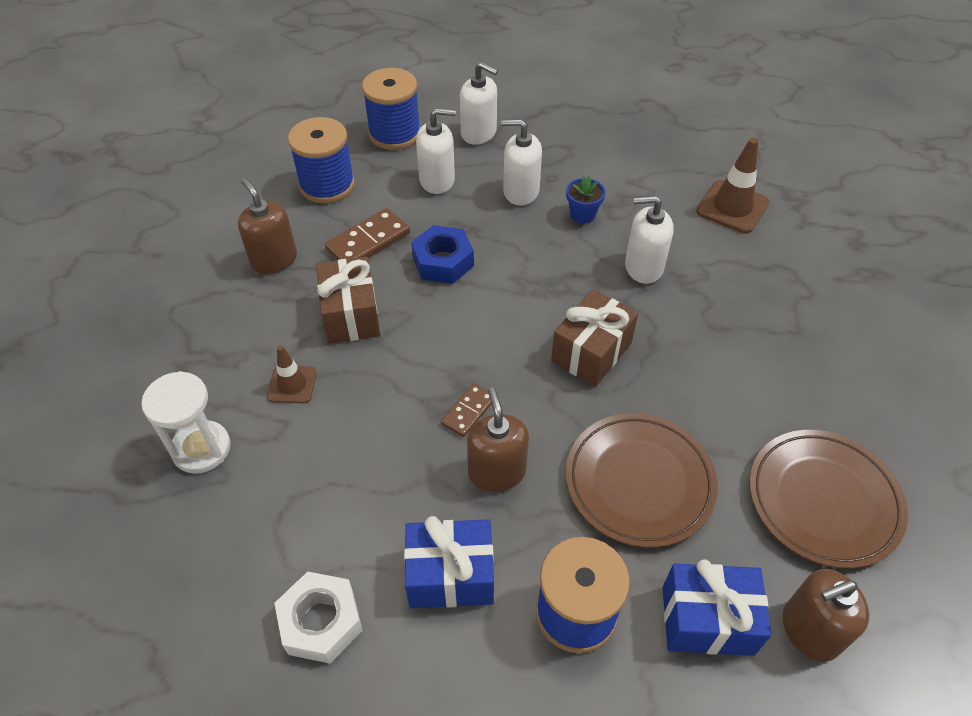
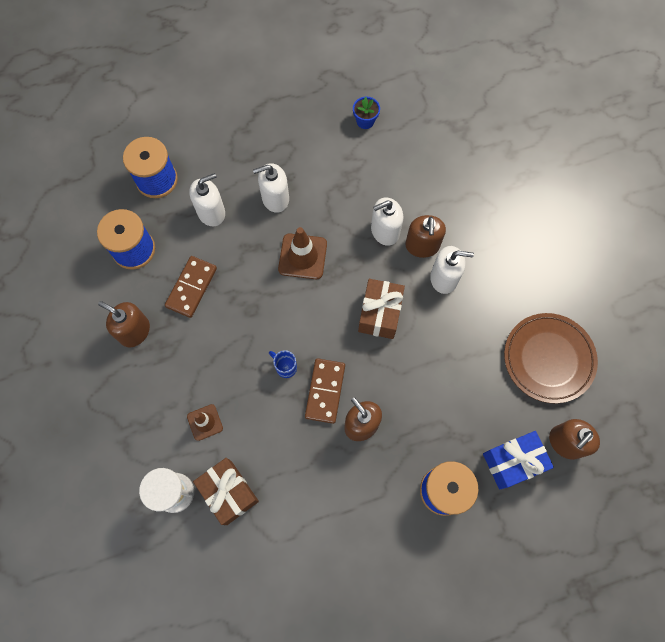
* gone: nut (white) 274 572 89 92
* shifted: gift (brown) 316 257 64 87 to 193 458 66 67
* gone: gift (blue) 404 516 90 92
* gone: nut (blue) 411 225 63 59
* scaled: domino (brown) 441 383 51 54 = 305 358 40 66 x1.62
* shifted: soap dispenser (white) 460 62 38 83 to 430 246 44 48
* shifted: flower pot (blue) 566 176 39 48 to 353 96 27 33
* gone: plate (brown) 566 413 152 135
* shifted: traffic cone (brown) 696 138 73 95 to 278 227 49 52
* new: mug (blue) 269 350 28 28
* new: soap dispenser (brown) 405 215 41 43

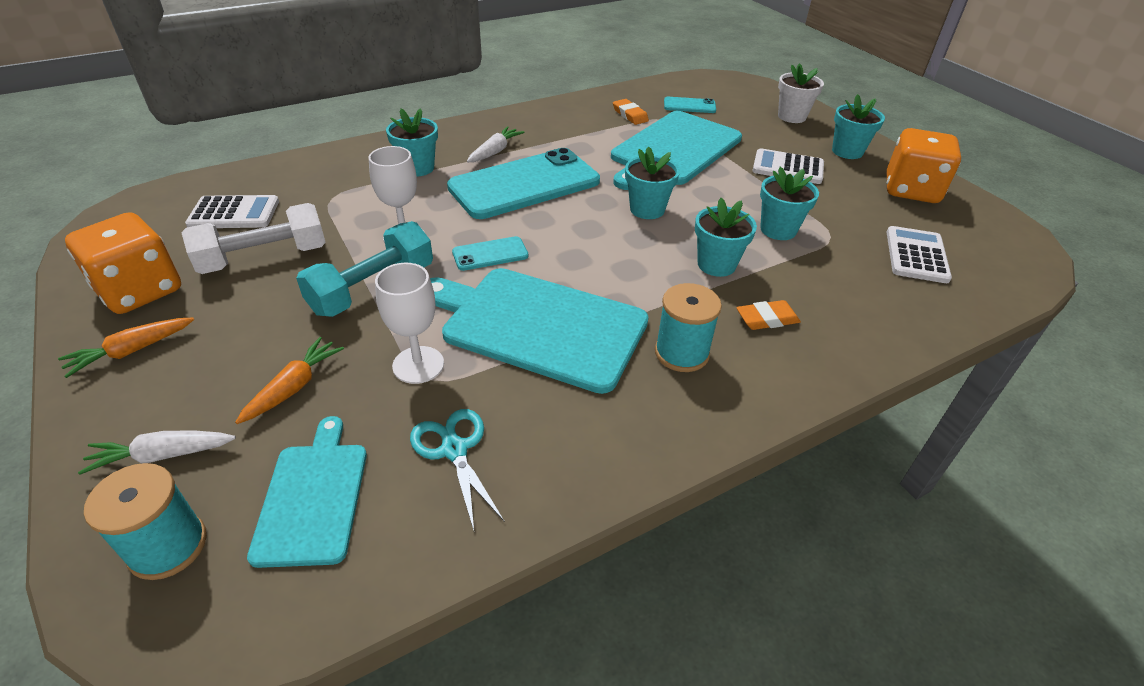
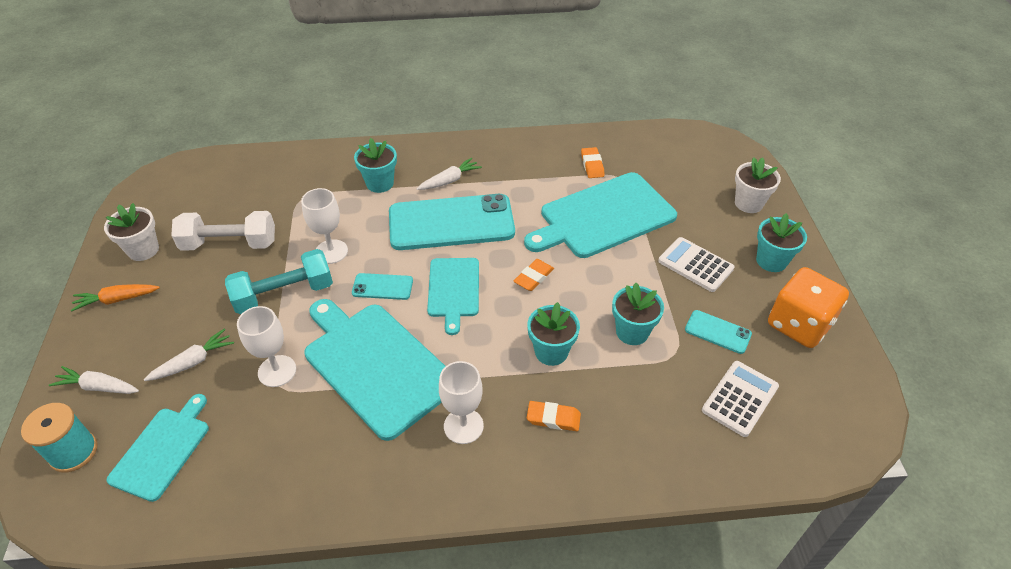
* swapped: dice (orange) 65 212 116 102 to flower pot (white) 104 203 55 58
* gone: calculator (white) 185 195 94 33
* repainted: carrot (orange) 235 337 109 87 to carrot (white) 144 329 90 52
* gone: scissors (turquoise) 410 409 95 121
* swapped: flower pot (turquoise) 625 146 55 73 to eraser (orange) 514 259 40 32
* swapped: spool (turquoise) 655 283 67 89 to goblet (white) 439 361 45 83
* shifted: phone (turquoise) 664 97 52 16 to 685 310 67 44
* new: cutting board (turquoise) 427 258 52 77

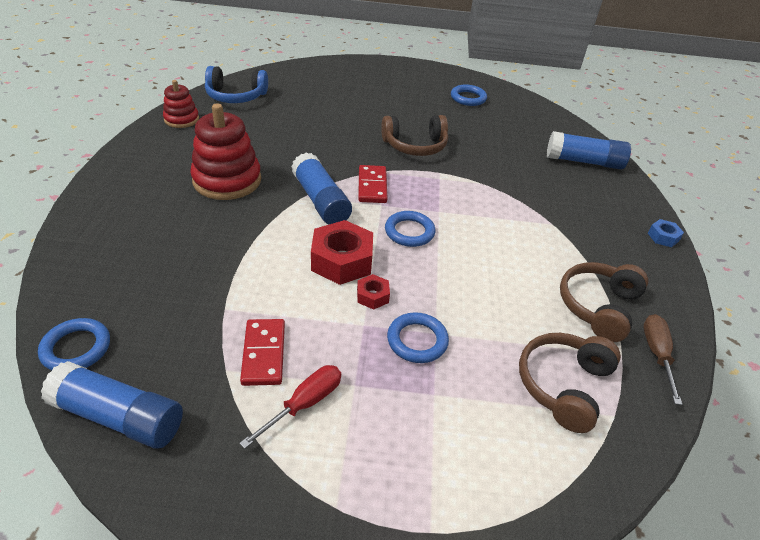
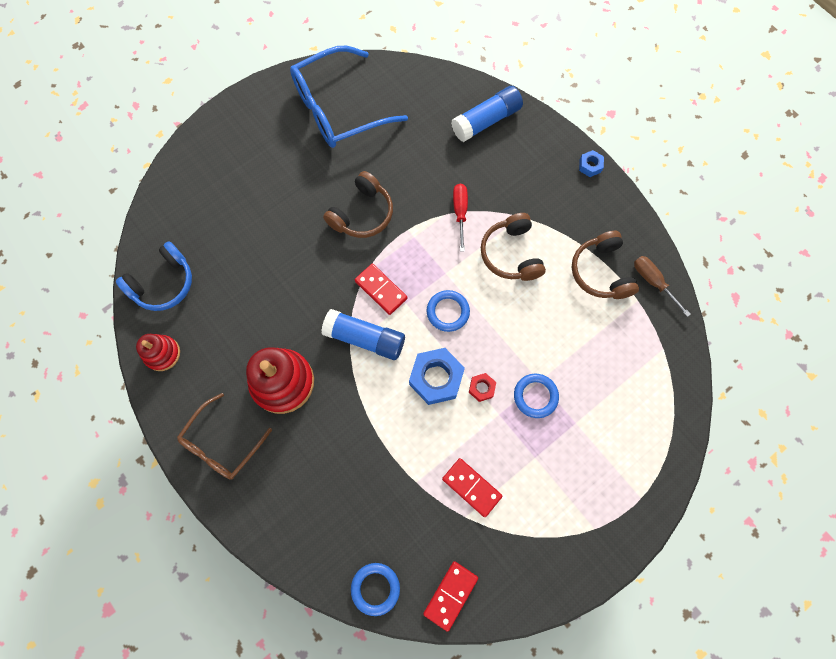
* swapped: glue stick (blue) 41 361 142 88 to domino (red) 423 561 55 71
* shifted: screwdriver (red) 240 365 101 84 to 453 184 15 67
* repainted: nut (red) 311 220 62 65 to nut (blue) 409 348 56 57
* swapped: ring (blue) 451 85 36 21 to glasses (blue) 290 46 118 102
* shifted: headphones (brown) 519 333 102 100 to 481 213 65 68
* new: glasses (brown) 177 393 95 87

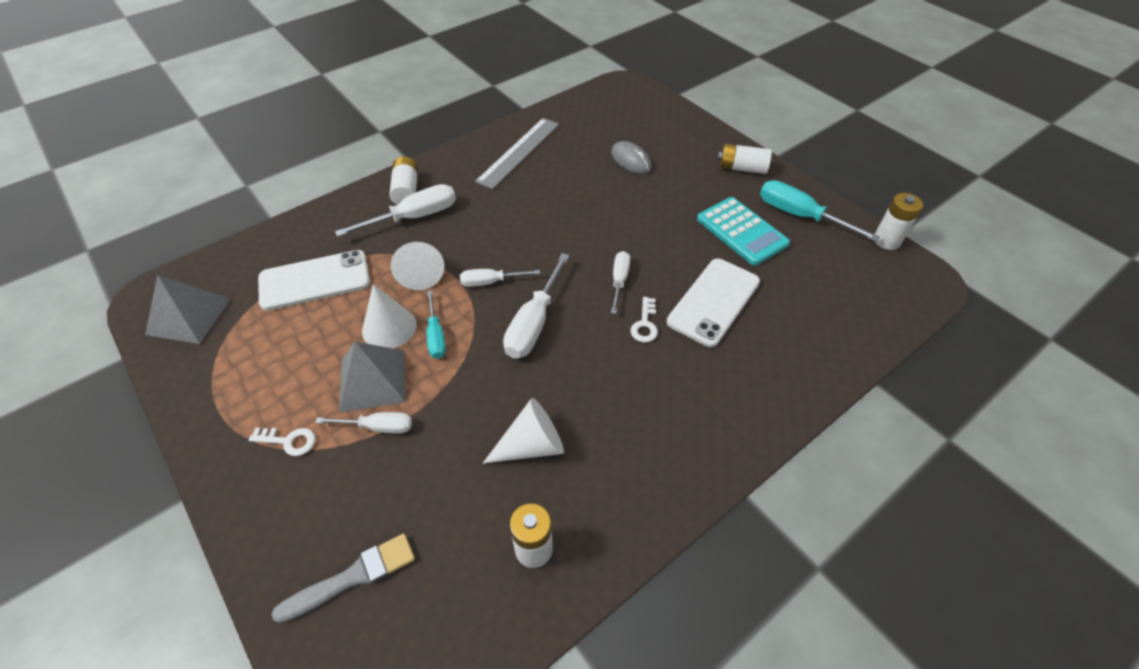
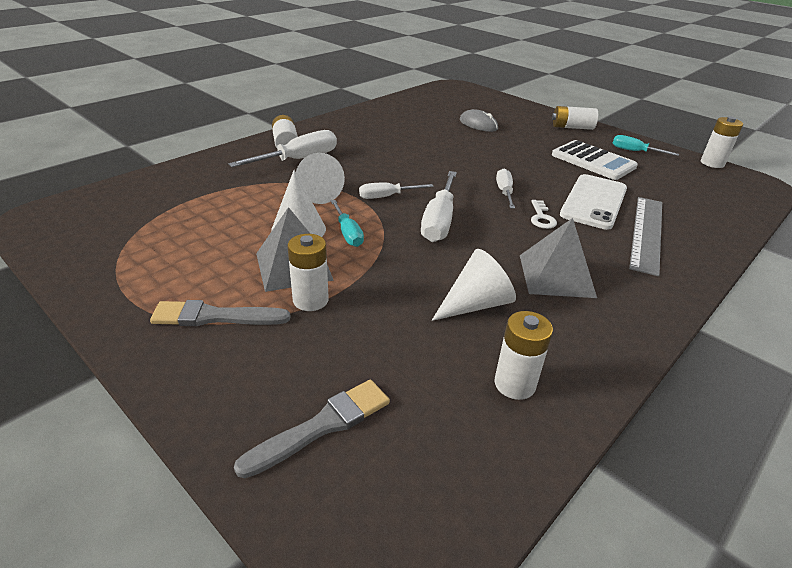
* shifted: pyramid (grey) 145 275 86 69 to 520 218 77 80
* swapped: key (white) 249 428 66 28 to brush (grey) 150 300 141 26
* gone: phone (white) 258 250 112 61
* swapped: screwdriver (white) 315 412 97 21 to battery (white) 287 234 42 77
* shifted: ruler (grey) 475 118 84 71 to 629 197 33 79
* repainted: calculator (turquoise) 697 197 93 69 to calculator (white) 552 140 86 40
* scaled: screwdriver (turquoise) 760 180 120 62 = 613 135 66 21 x0.60

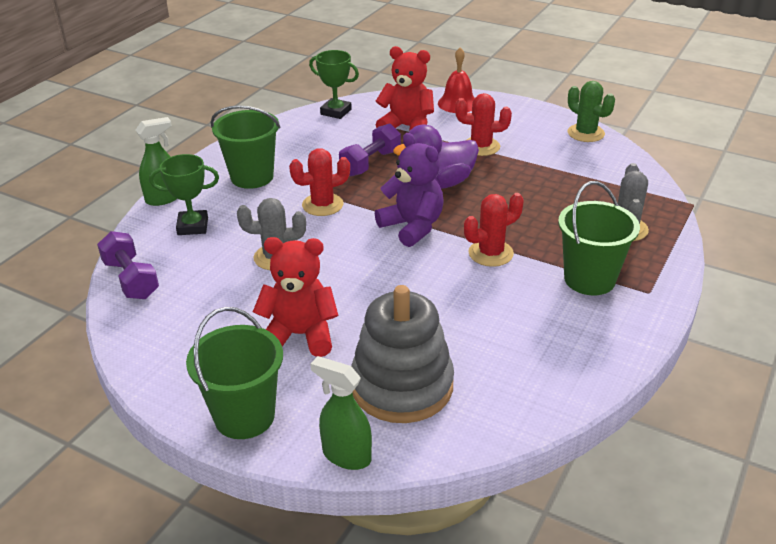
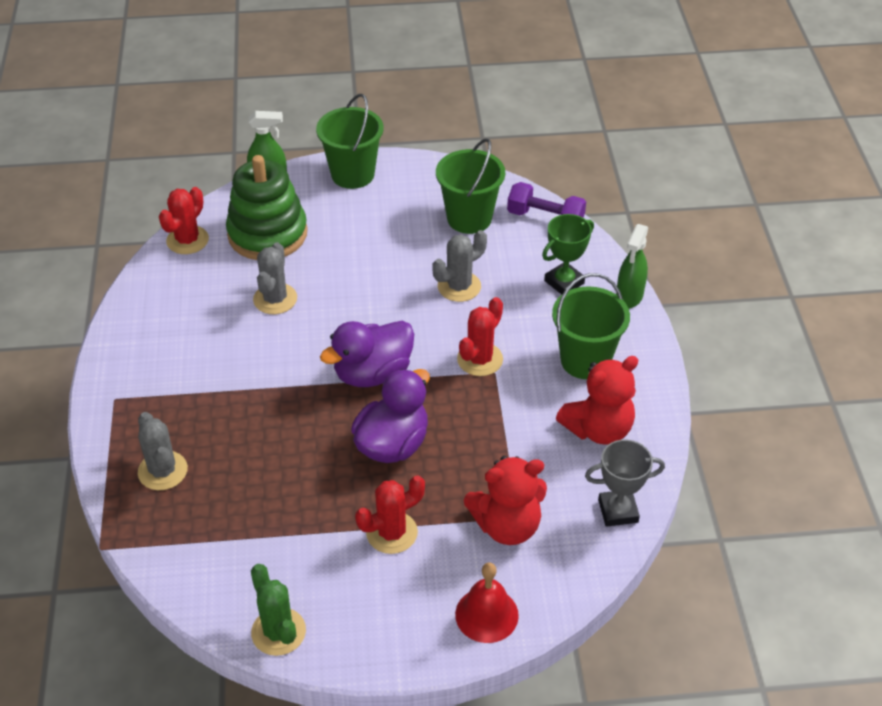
* shifted: teddy bear (red) 253 237 86 120 to 556 356 82 89
* repainted: trophy (green) 309 50 50 69 to trophy (grey) 585 439 80 88
* gone: dumbbell (purple) 339 123 62 53
* repainted: stacking toy (grey) 351 285 103 138 to stacking toy (green) 226 155 82 105
* swapped: teddy bear (purple) 375 133 68 114 to duck (purple) 320 321 94 66
* shifted: cactus (red) 464 193 60 74 to 159 187 50 67
* shifted: bucket (green) 558 181 82 114 to 436 138 69 96
* rotated: cactus (green) 567 81 48 61 = 251 564 55 92 45 degrees clockwise
* new: cactus (grey) 253 242 44 72

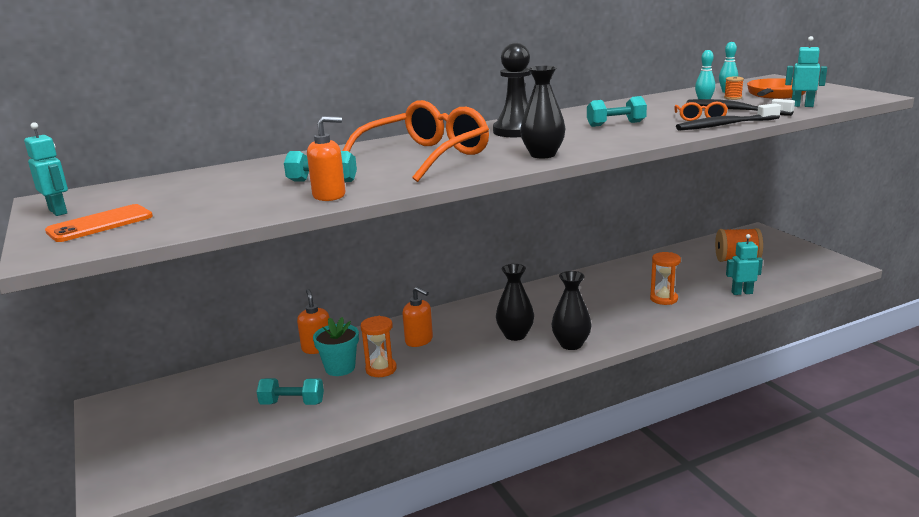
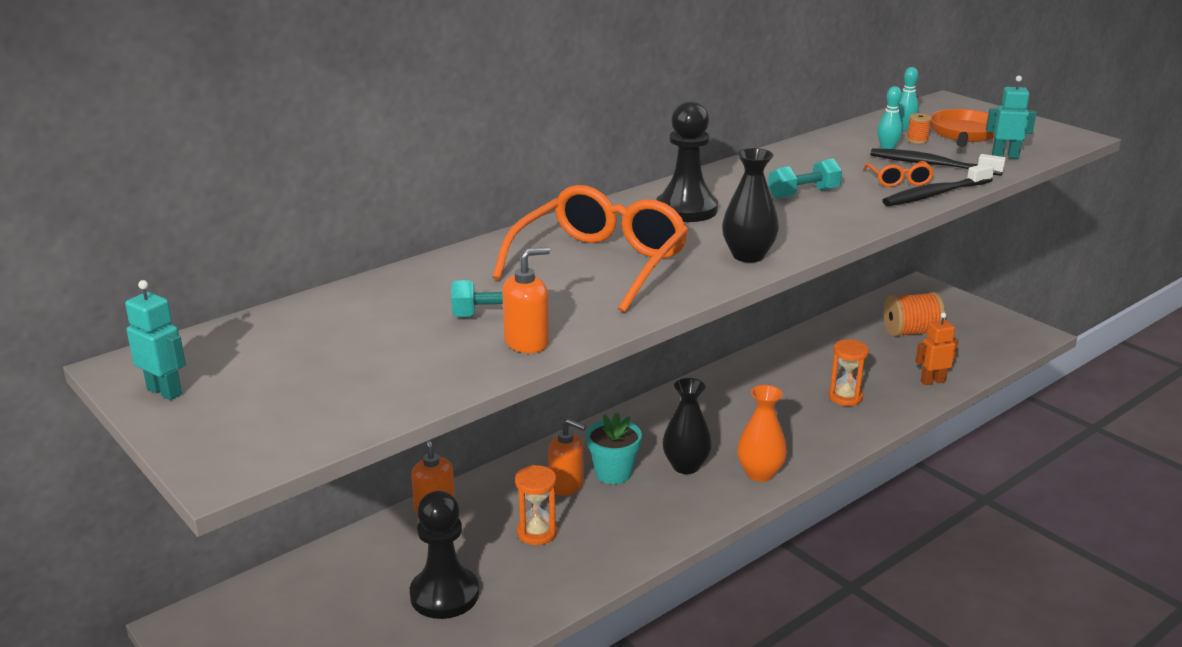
* gone: phone (orange) 45 204 108 38
* swapped: dumbbell (turquoise) 257 378 67 27 to pawn (black) 410 491 69 128
* shifted: flower pot (turquoise) 313 317 46 59 to 586 412 56 72
* repainted: vase (black) 551 271 40 79 to vase (orange) 737 385 50 97
* repainted: robot (turquoise) 726 234 37 61 to robot (orange) 915 312 43 73

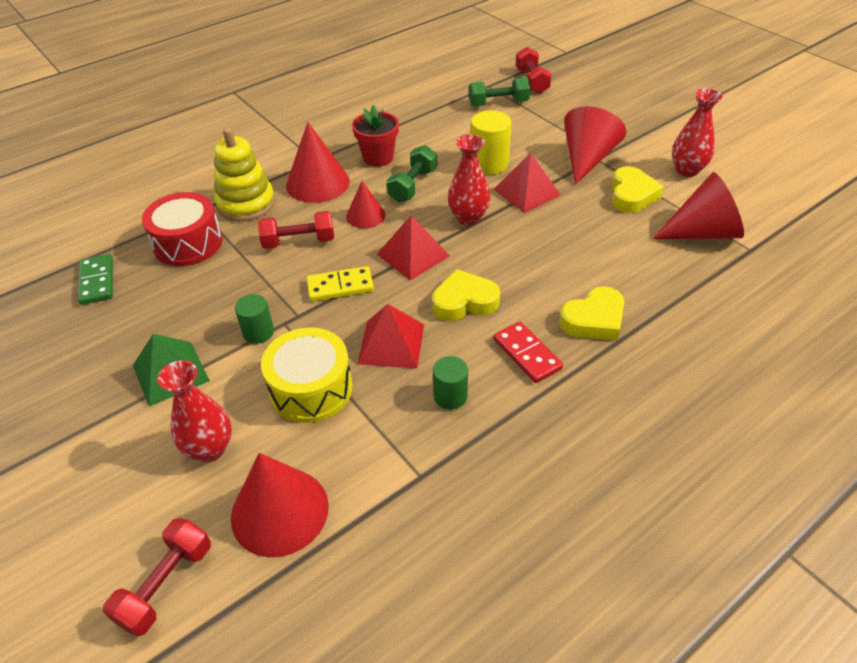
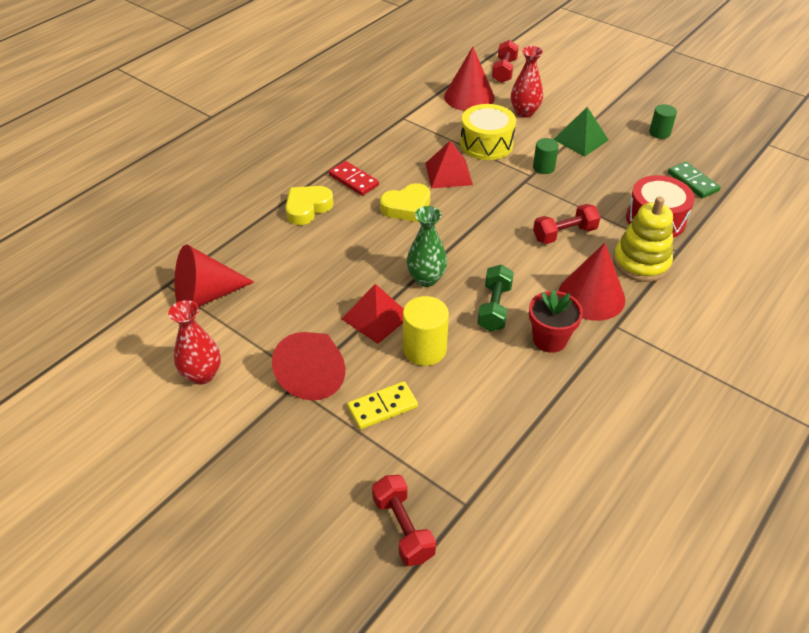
* shifted: domino (yellow) 306 266 68 36 to 347 381 71 48
* gone: cone (red) 346 181 39 47
* gone: pyramid (red) 377 215 73 65
* shifted: cylinder (green) 433 356 35 54 to 649 104 28 35
* repainted: vase (red) 448 134 42 91 to vase (green) 407 206 40 81
* gone: dumbbell (green) 469 77 61 30
* gone: heart (yellow) 612 166 52 47

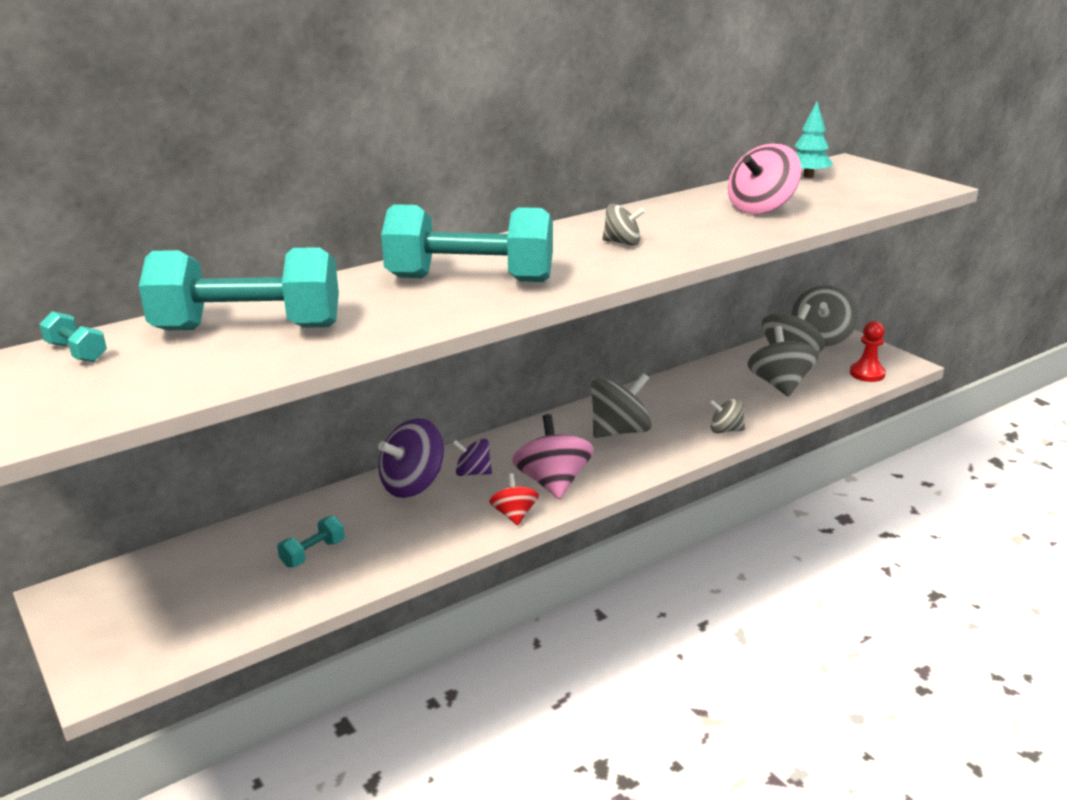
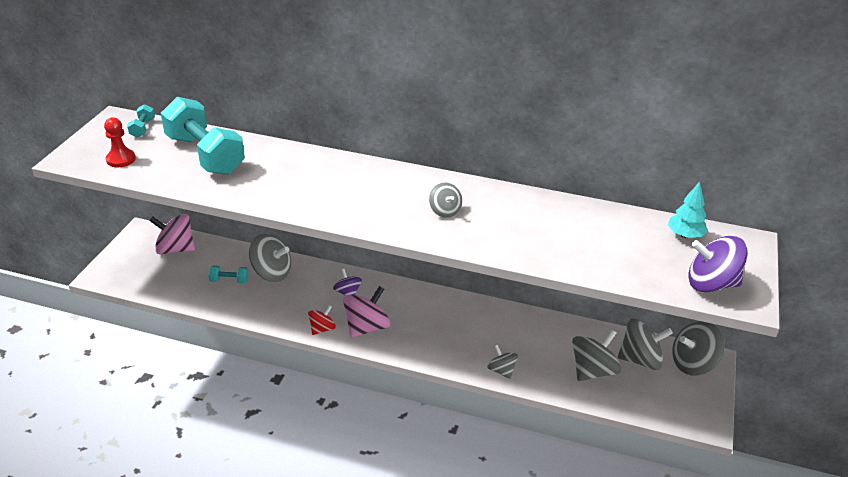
* shifted: spinning top (purple) 378 418 66 80 to 689 236 59 56
* gone: dumbbell (turquoise) 381 204 172 78
* shifted: spinning top (grey) 591 373 61 65 to 249 234 42 48
* shifted: spinning top (pink) 728 144 73 71 to 149 214 46 40
* shifted: pawn (red) 850 321 36 61 to 104 117 32 50

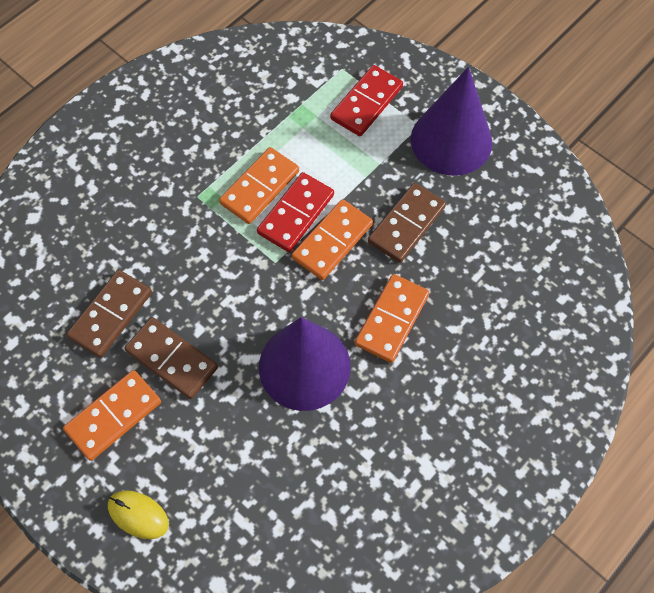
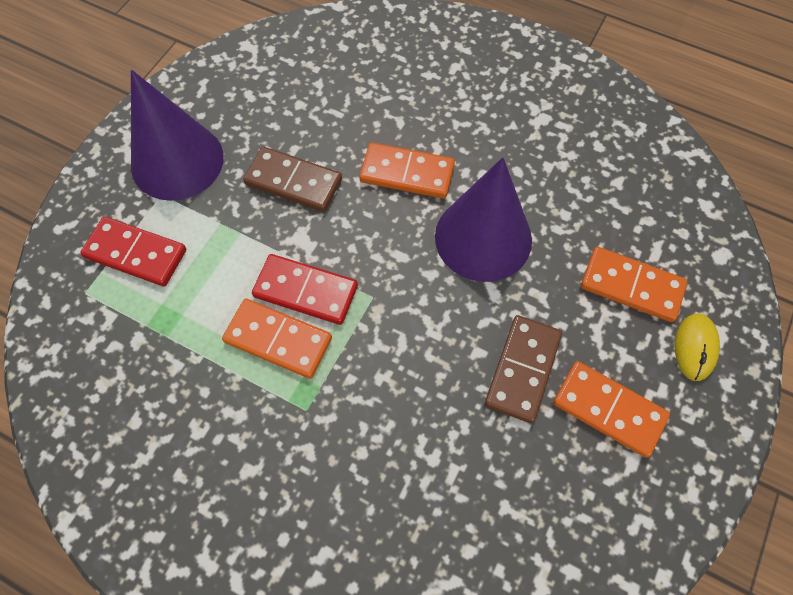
* gone: domino (brown) 66 270 86 88
* shifted: domino (orange) 292 199 81 81 to 581 247 107 75

